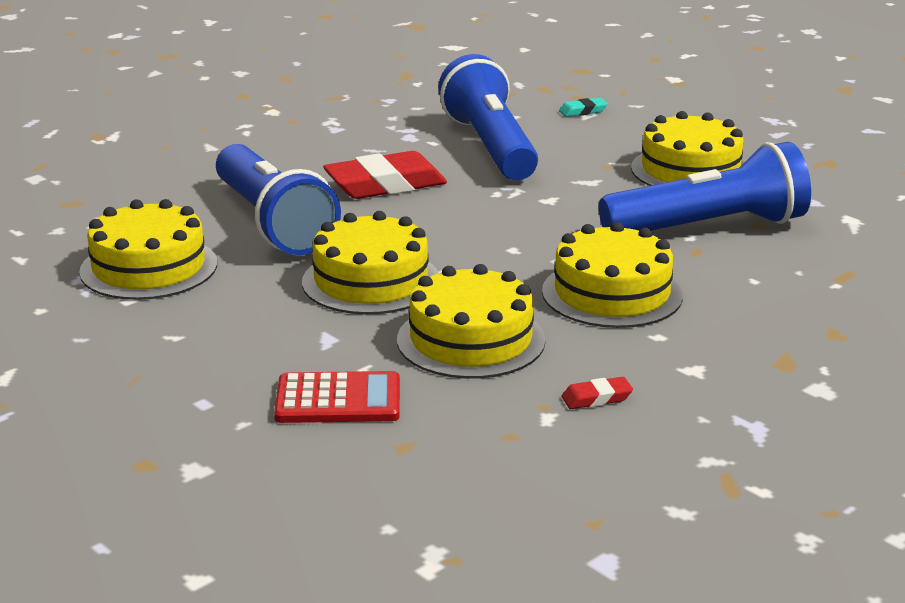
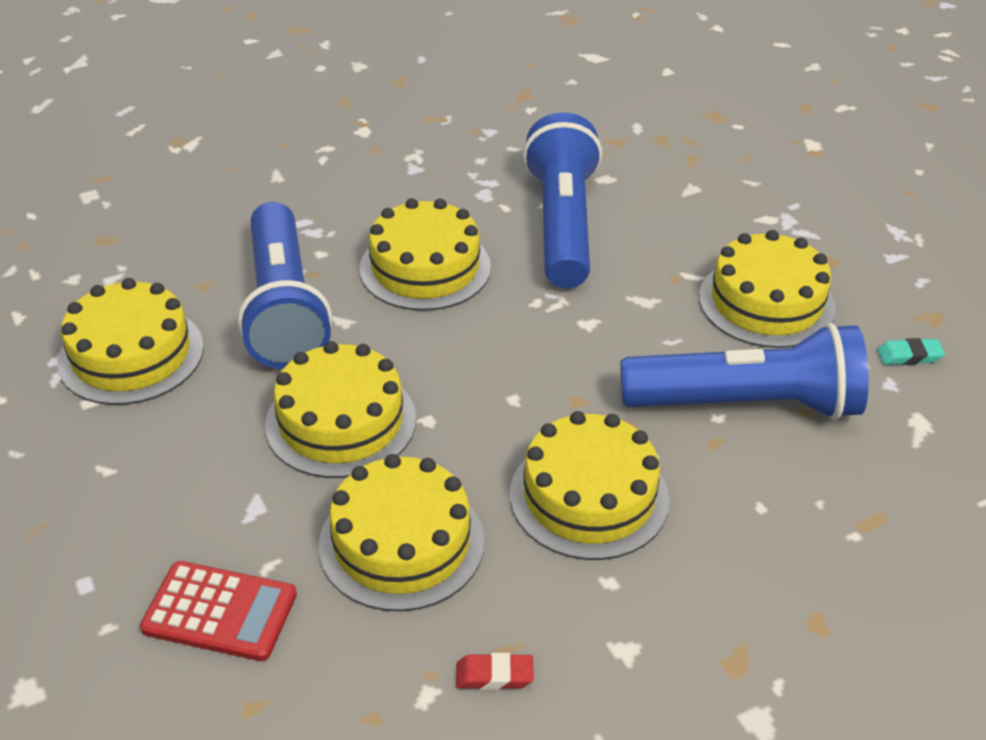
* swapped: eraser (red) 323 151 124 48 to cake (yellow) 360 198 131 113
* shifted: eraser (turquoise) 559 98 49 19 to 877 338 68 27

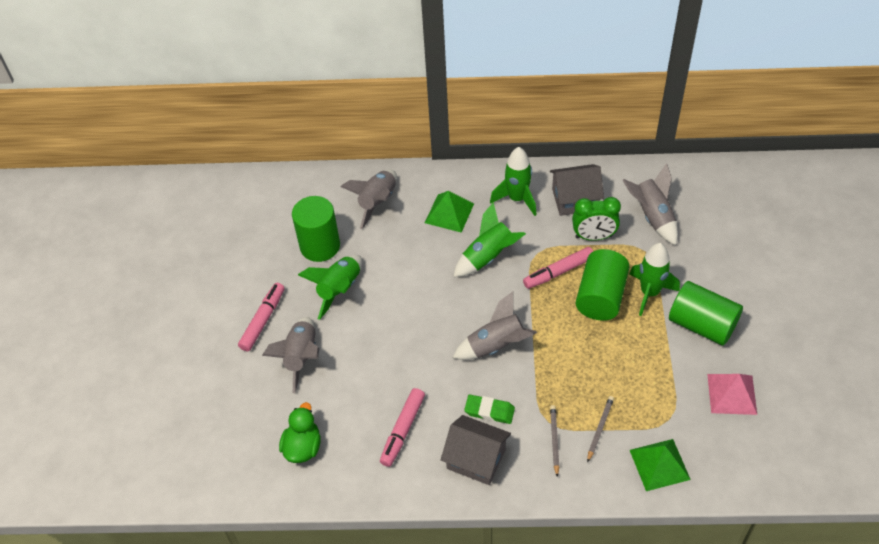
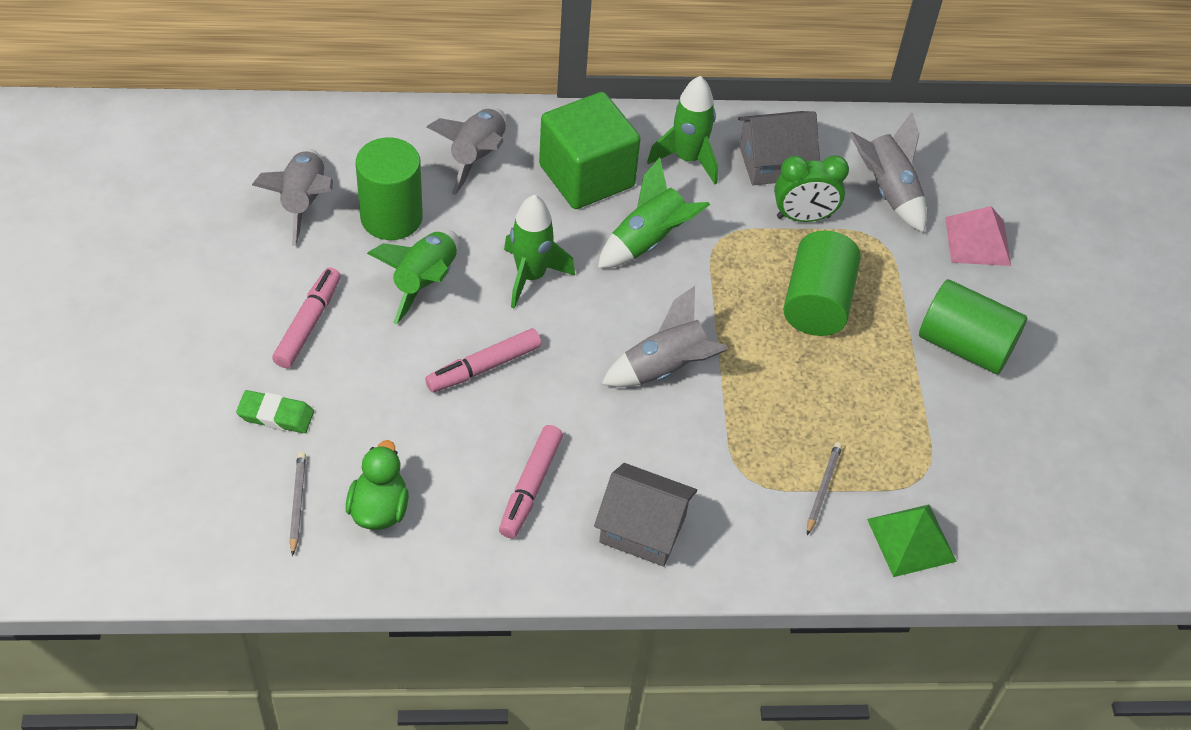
* shifted: rocket (grey) 262 317 57 76 to 252 149 81 97
* swapped: pyramid (green) 425 191 49 42 to cube (green) 539 92 102 117
* shifted: eraser (green) 464 395 51 29 to 236 390 78 43
* shifted: marker (pink) 523 247 70 42 to 425 328 116 65
* shifted: pencil (grey) 550 405 9 72 to 290 452 16 104
* shifted: rocket (green) 629 243 51 73 to 504 195 71 114
* shifted: pyramid (pink) 707 374 50 41 to 945 206 66 60

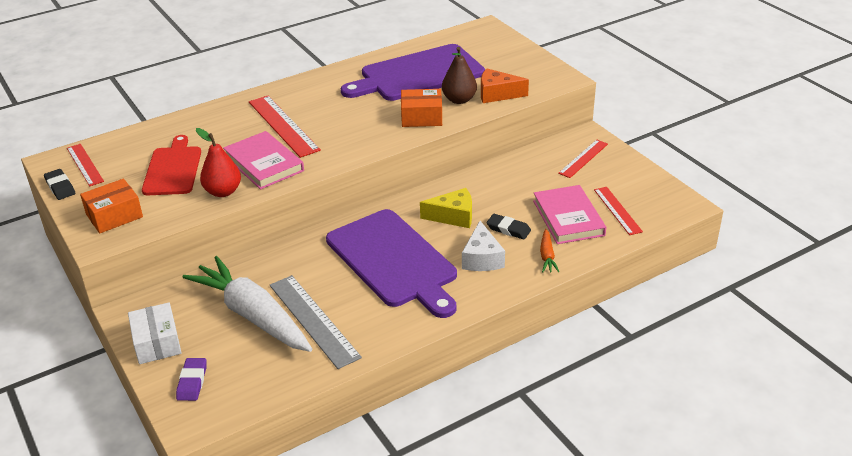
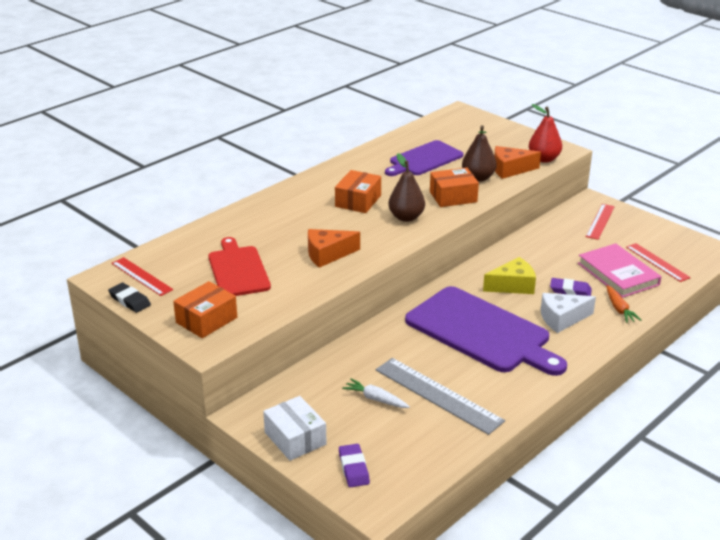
* scaled: carrot (white) 182 256 130 96 = 342 379 68 29 x0.40
* shifted: pear (red) 196 128 45 69 to 529 104 33 59
* swapped: book (pink) 223 131 81 58 to cheese (orange) 308 229 52 39
* gone: ruler (red) 249 96 72 62
* scaled: cutting board (purple) 341 44 144 57 = 385 140 78 36 x0.62
* rotated: cheese (white) 462 221 43 50 = 541 293 55 40 90 degrees clockwise
* repainted: eraser (black) 486 214 45 26 to eraser (purple) 550 278 42 18
* new: box (orange) 335 170 46 43
* new: pear (brown) 388 153 37 69

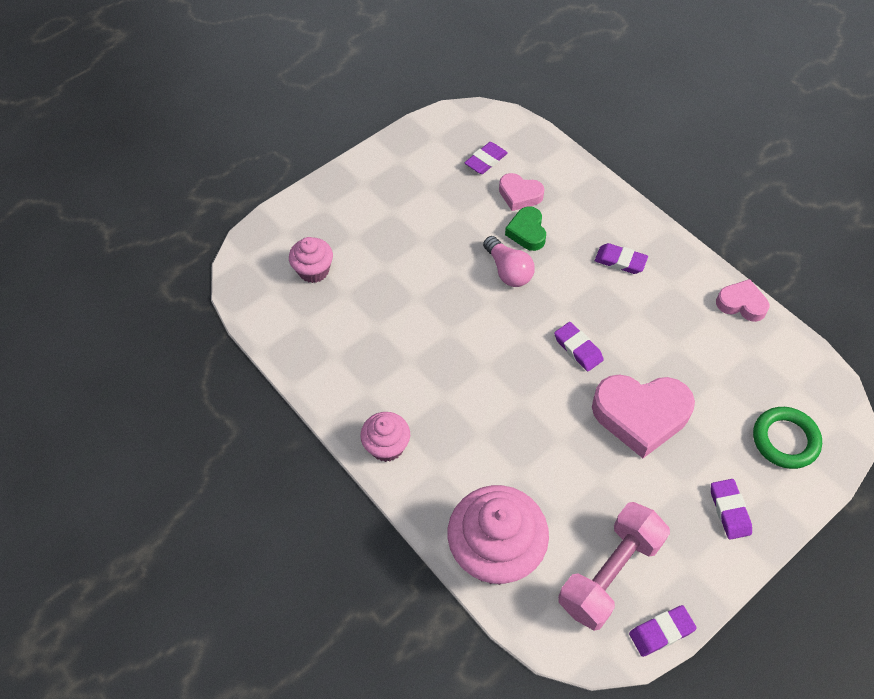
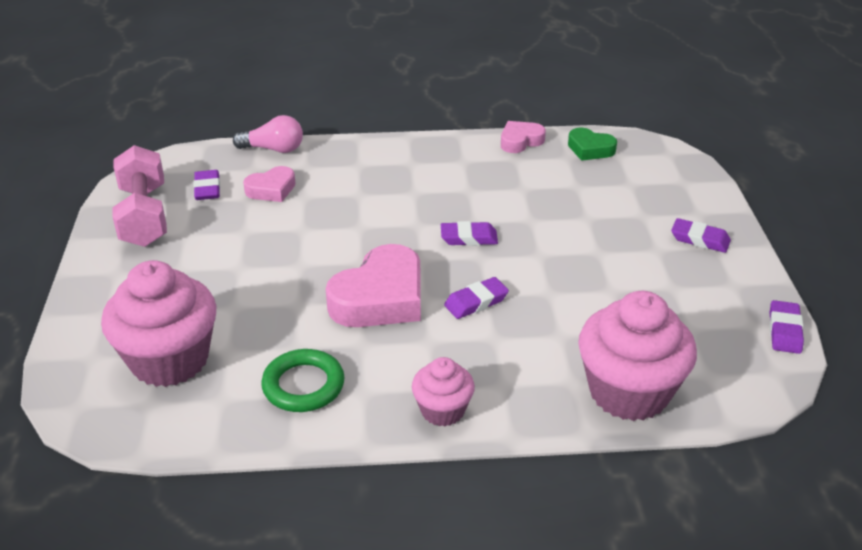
* scaled: cupcake (pink) 289 237 44 46 = 101 260 116 127 x1.86
* shifted: light bulb (pink) 483 236 52 51 to 233 115 70 38
* shifted: heart (green) 505 207 41 44 to 568 127 49 34
* shifted: dumbbell (pink) 558 502 112 129 to 112 145 55 102
* shifted: heart (pink) 592 374 103 84 to 326 244 95 83
* shifted: eraser (purple) 595 243 53 31 to 444 277 65 42
* shifted: ring (green) 753 407 69 62 to 261 349 84 63

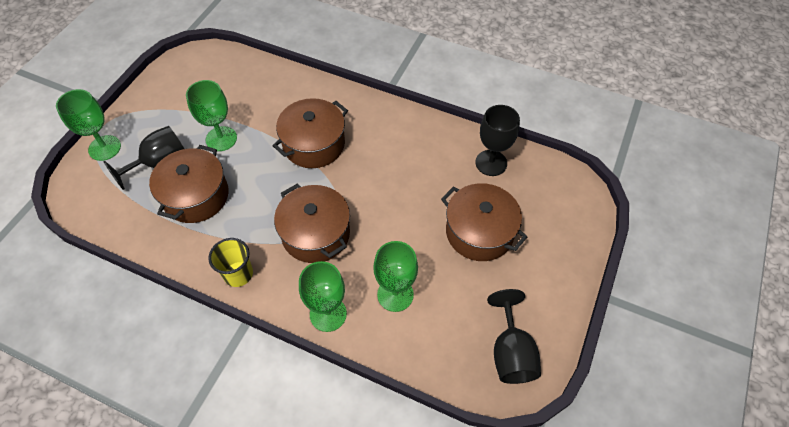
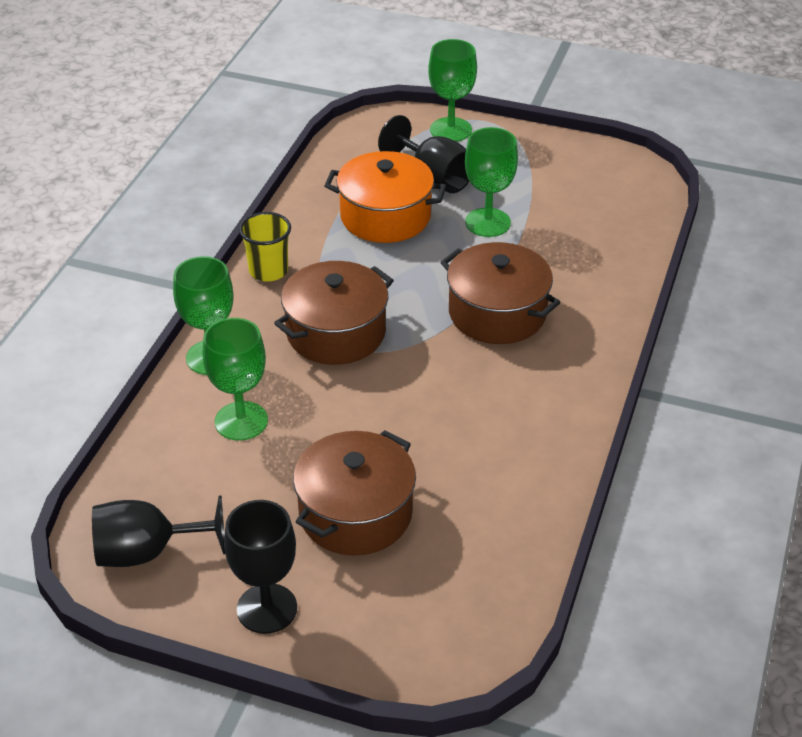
* repainted: pot (brown) 149 145 80 78 to pot (orange) 324 151 122 92
* shifted: goblet (black) 475 105 45 71 to 224 500 73 134

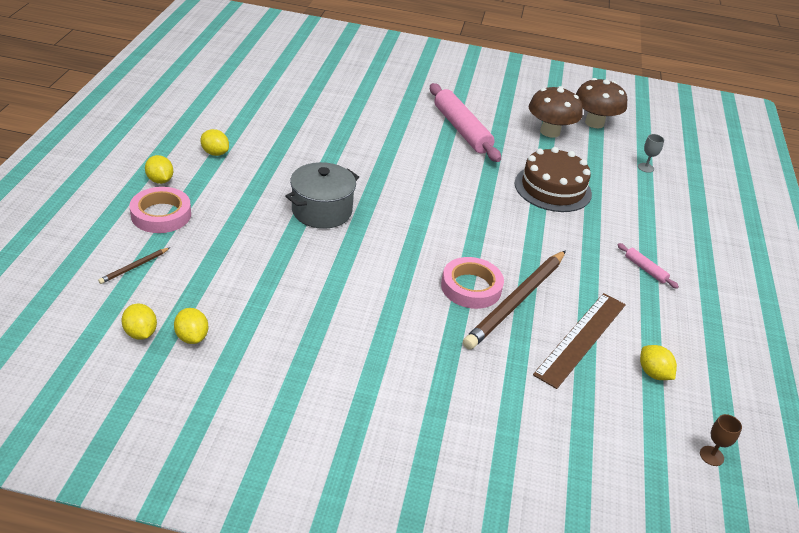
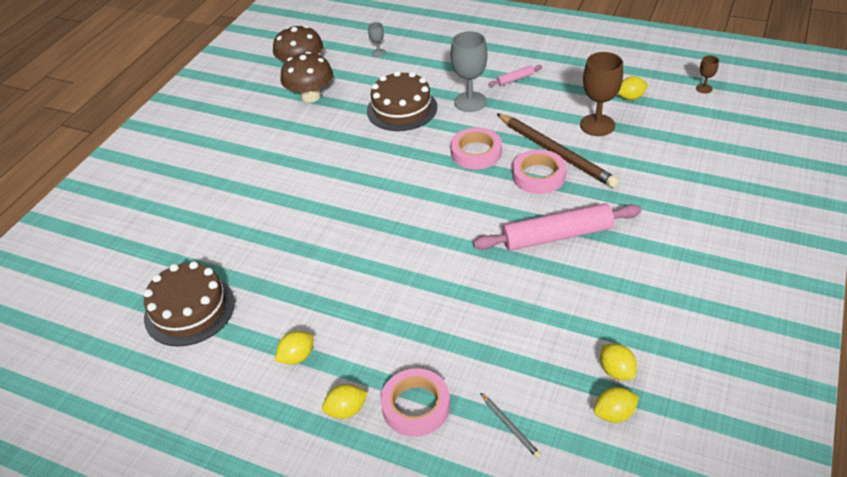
* repainted: pencil (brown) 98 248 72 36 to pencil (grey) 480 393 61 65
* rotated: lemon (yellow) 174 308 34 36 = 600 344 37 36 75 degrees clockwise
* gone: pot (grey) 285 162 74 67
* shifted: rolling pin (pink) 430 83 71 79 to 473 203 168 48
* swapped: ruler (brown) 533 293 93 96 to goblet (brown) 580 52 43 84
* new: cake (brown) 144 261 91 85
* new: tape (pink) 450 128 52 41
* new: goblet (grey) 451 31 37 81

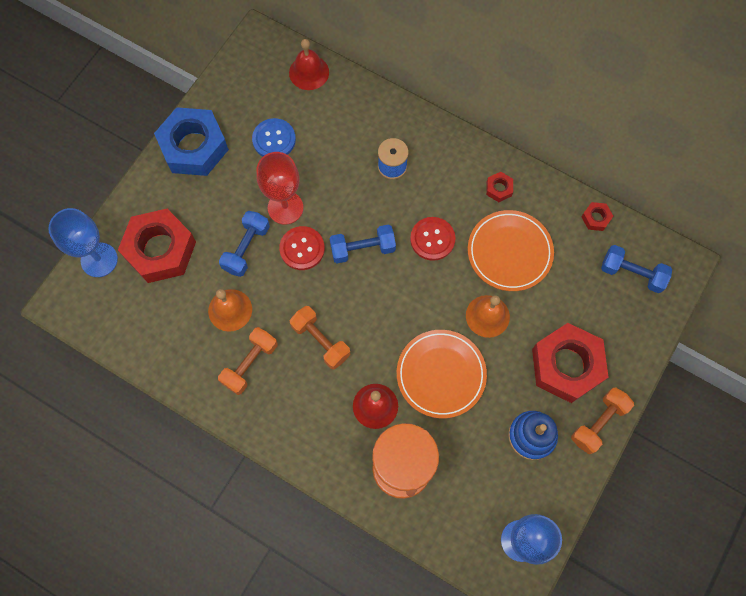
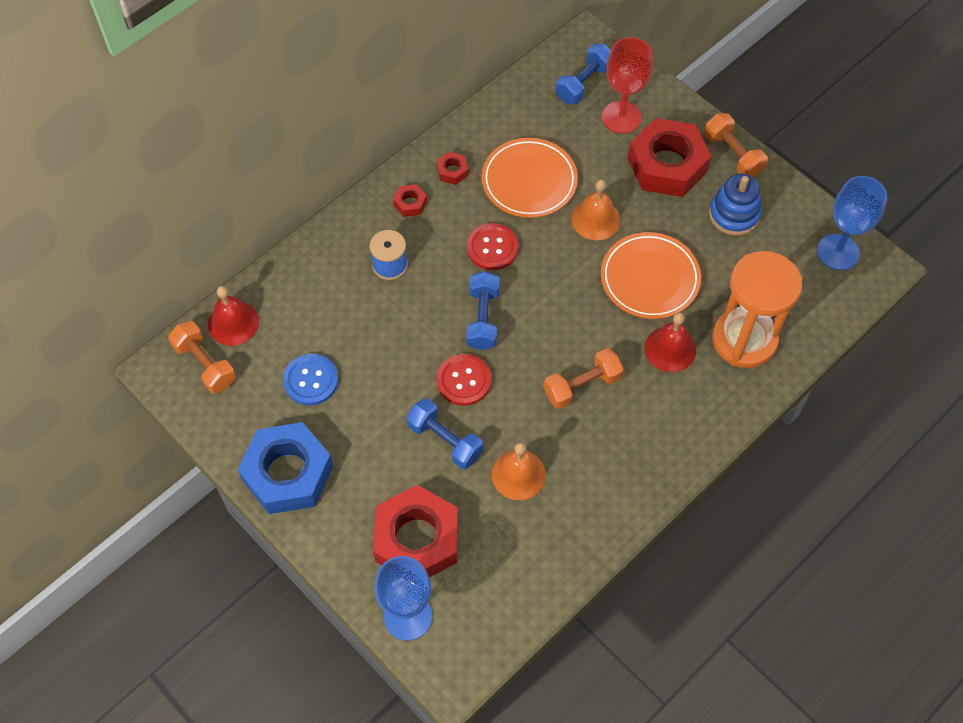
* shifted: dumbbell (orange) 218 327 59 68 to 168 321 68 72
* shifted: goblet (red) 256 152 47 73 to 602 37 51 97
* shifted: nut (red) 582 202 31 29 to 393 184 34 33

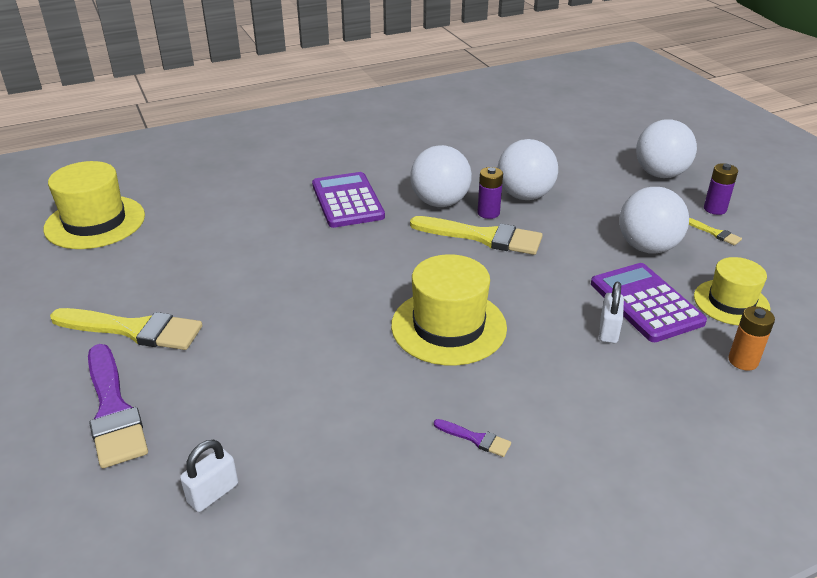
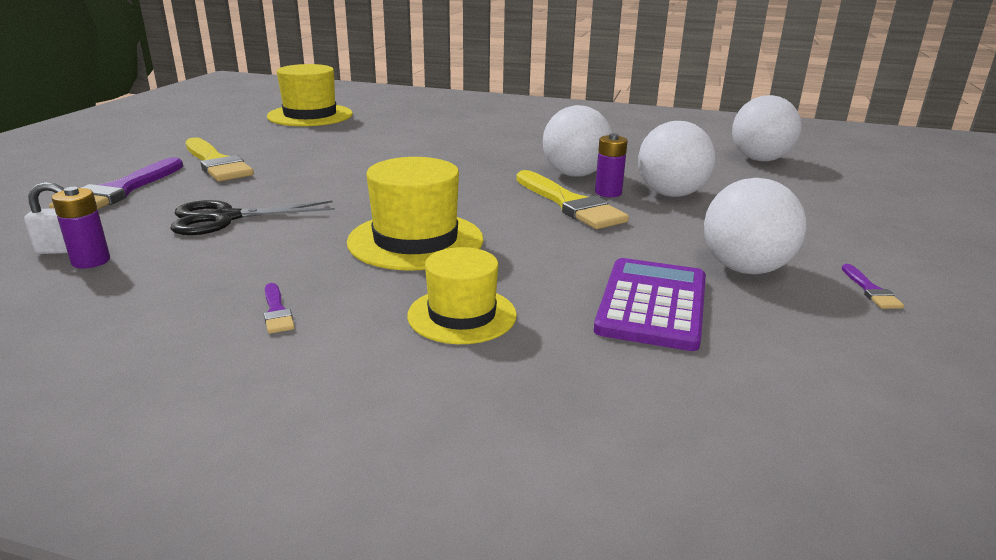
* gone: calculator (purple) 312 172 73 56
* gone: padlock (white) 599 282 25 61
* shifted: ball (white) 636 119 61 59 to 732 95 70 66
* repainted: brush (yellow) 689 218 53 27 to brush (purple) 841 264 63 45
* shifted: hat (yellow) 694 257 76 68 to 407 247 110 97
* shifted: battery (purple) 704 163 34 52 to 52 187 58 82
* gone: battery (orange) 728 306 47 64
* new: scissors (black) 170 200 165 35

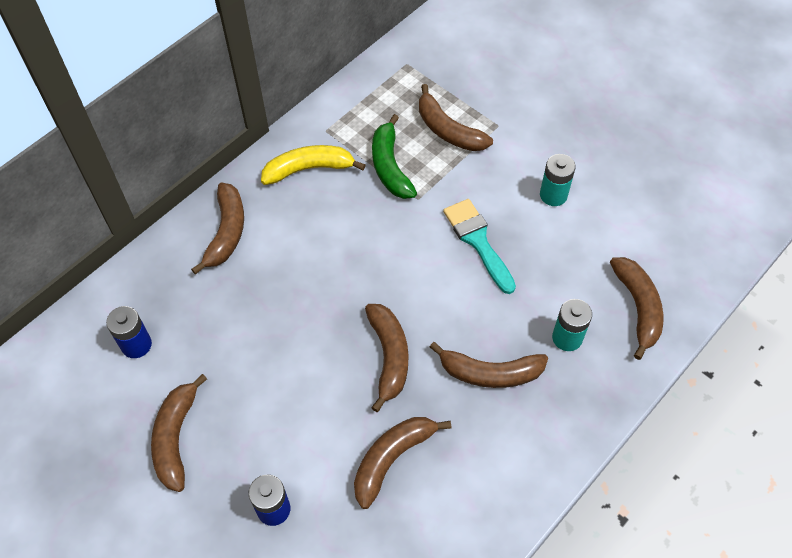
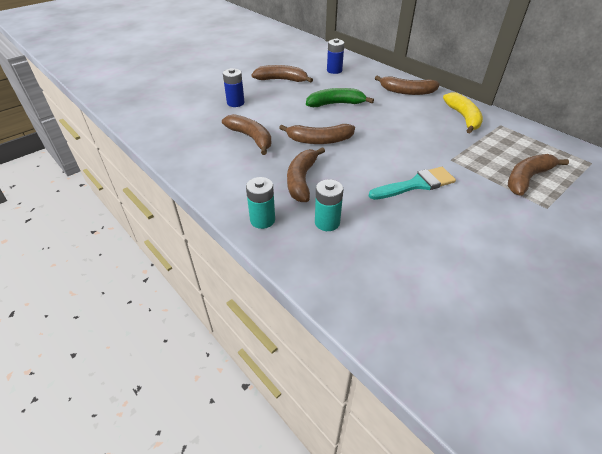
* shifted: banana (green) 372 114 45 85 to 306 88 68 19
* shifted: battery (turquoise) 540 154 36 52 to 246 177 29 52
* gone: banana (brown) 610 257 53 103

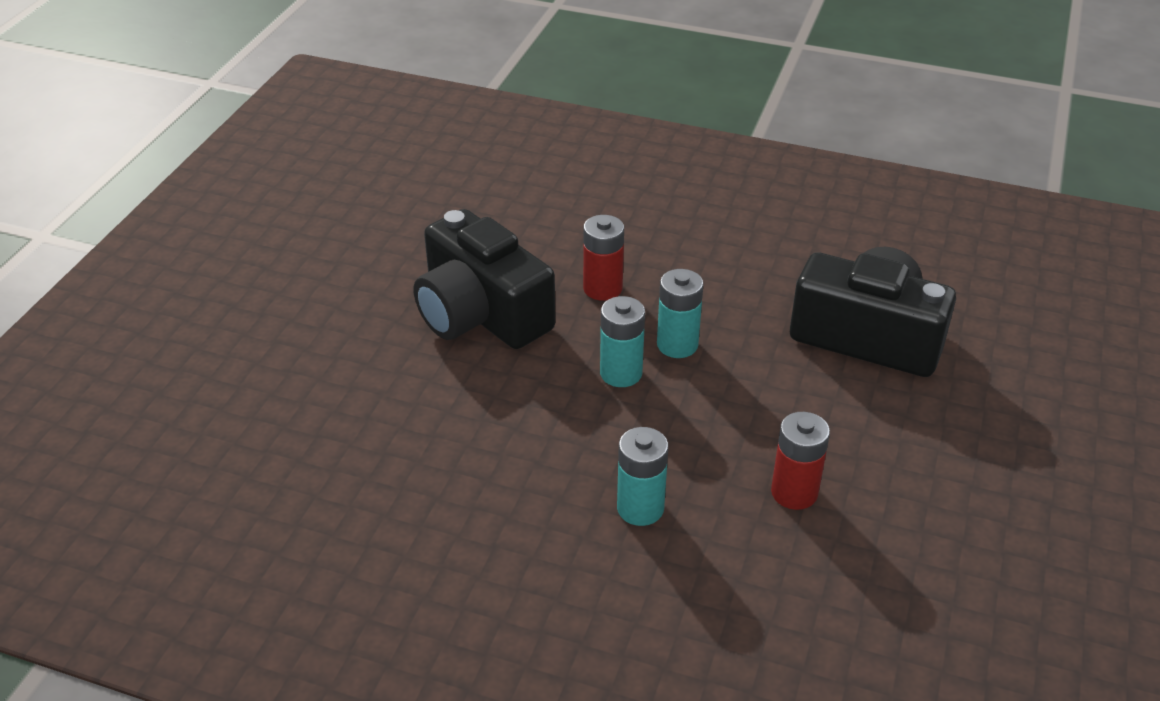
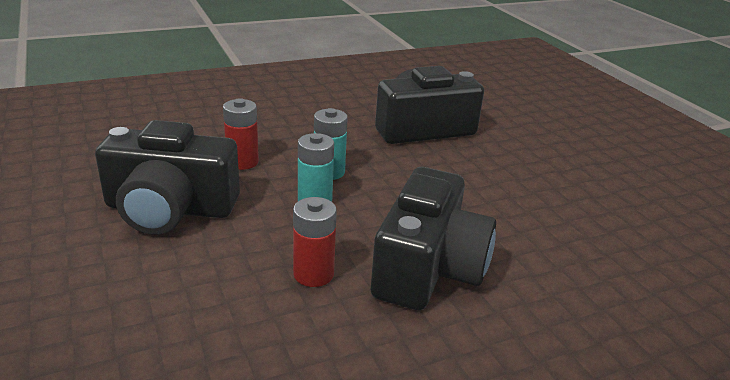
* swapped: battery (turquoise) 617 427 51 99 to camera (black) 371 167 125 143
* shifted: battery (red) 771 412 59 98 to 293 197 44 90

